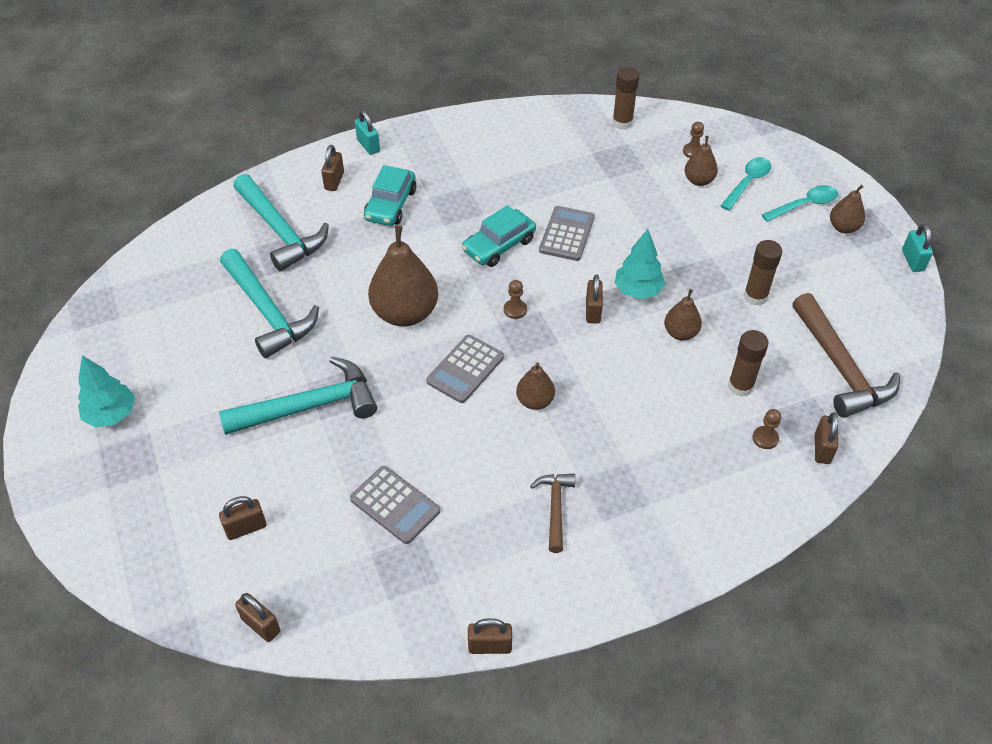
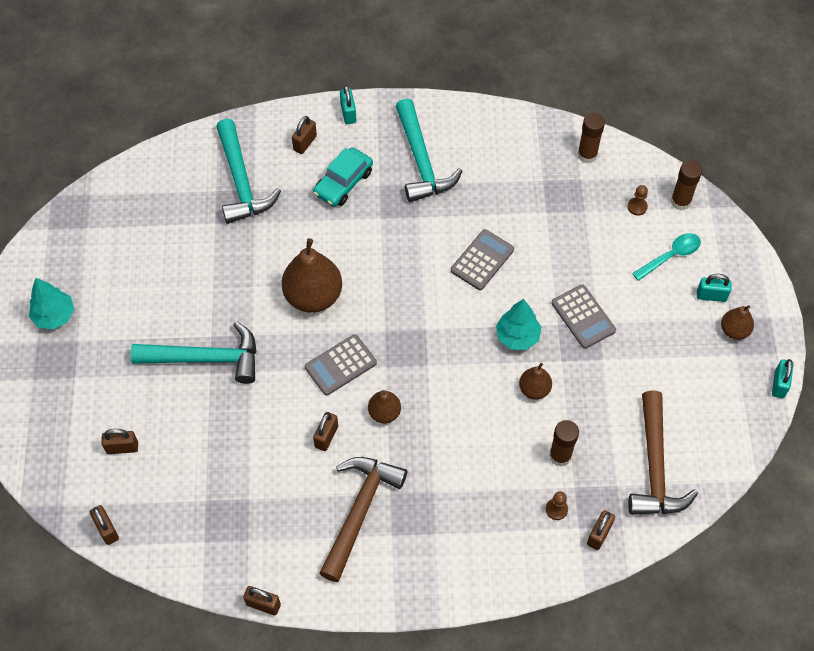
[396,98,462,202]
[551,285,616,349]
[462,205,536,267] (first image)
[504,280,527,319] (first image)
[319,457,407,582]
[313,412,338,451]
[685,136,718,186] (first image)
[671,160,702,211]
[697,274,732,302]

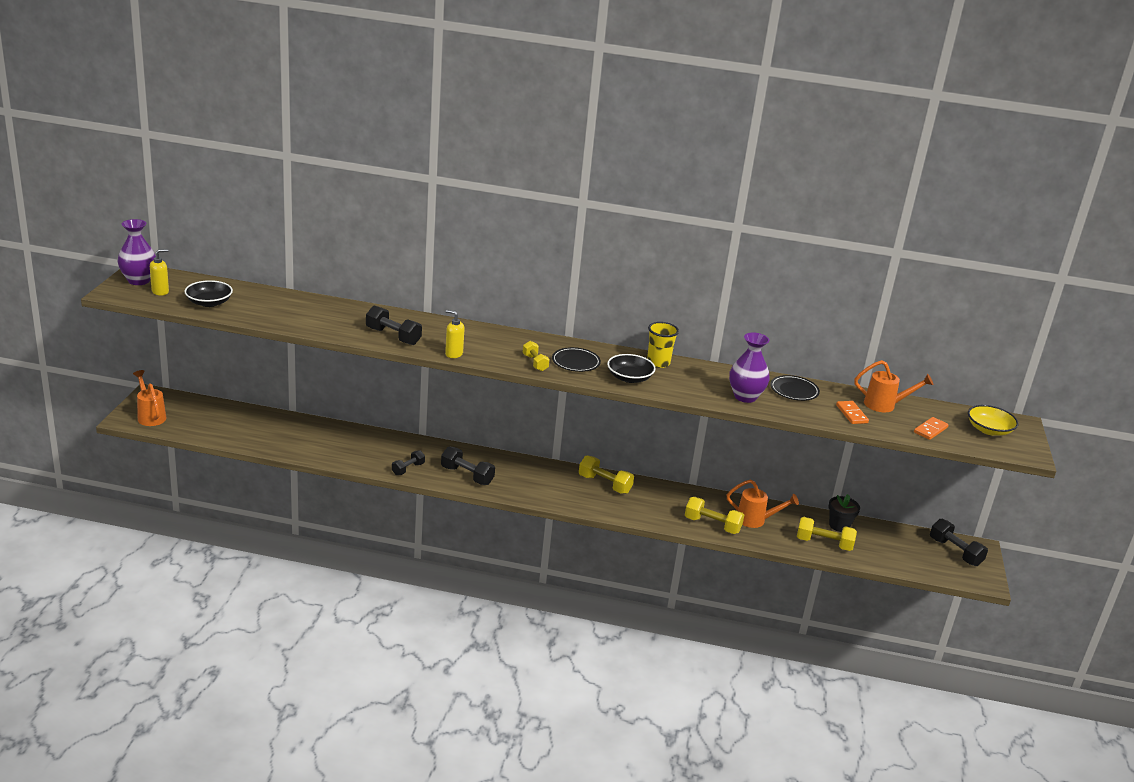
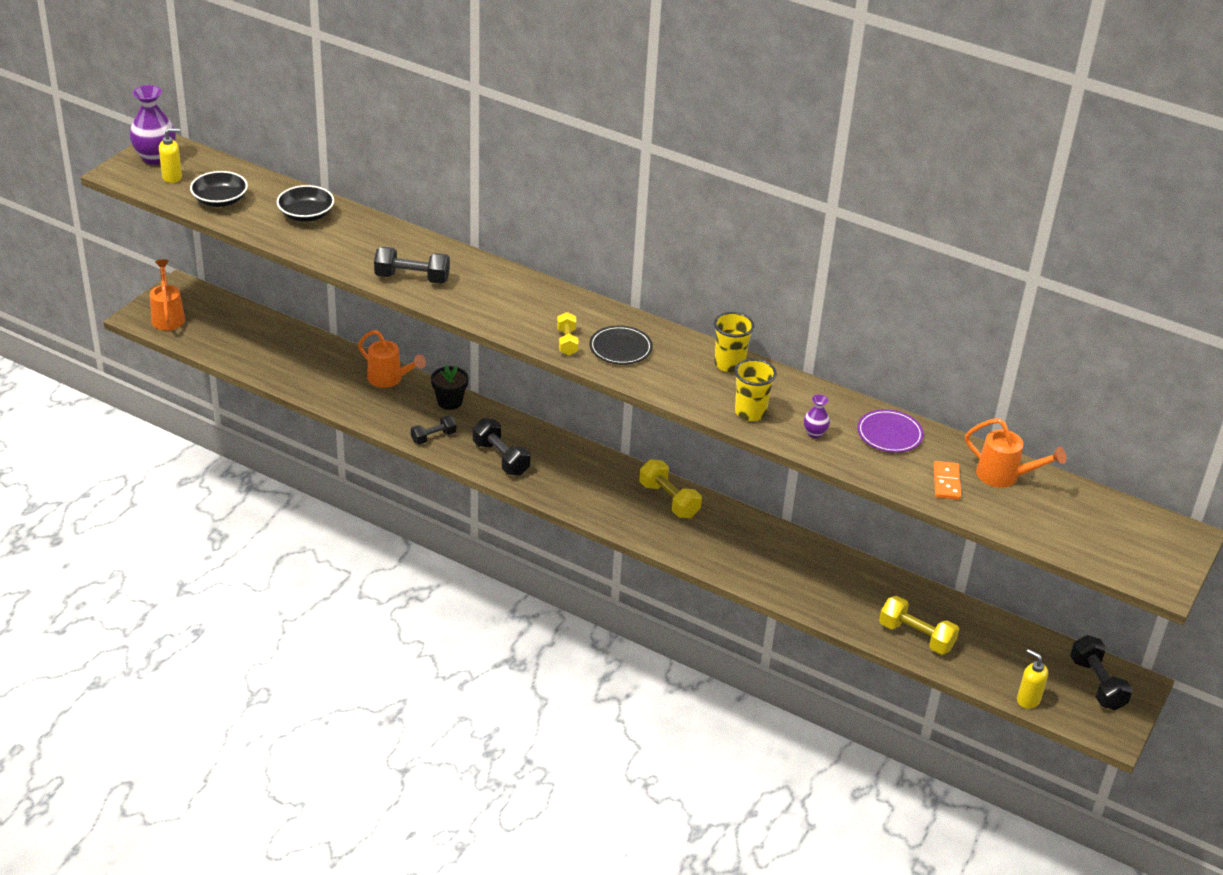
[374,247,450,284]
[1017,649,1048,709]
[277,185,334,222]
[685,497,744,534] (first image)
[358,330,426,388]
[804,394,830,438]
[857,409,924,453]
[431,365,468,410]
[914,417,949,440] (first image)
[968,405,1018,436] (first image)
[734,359,777,421]

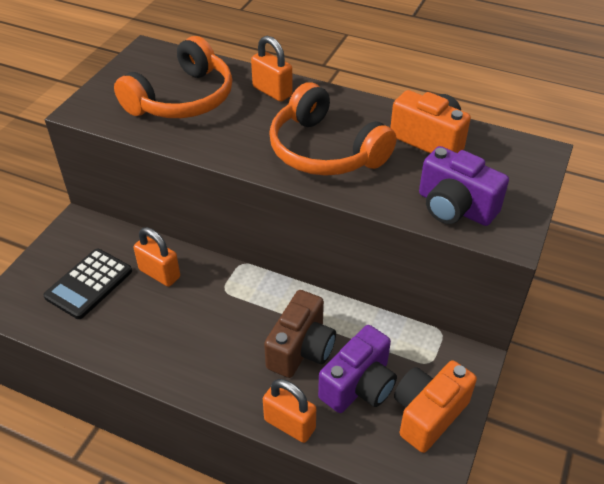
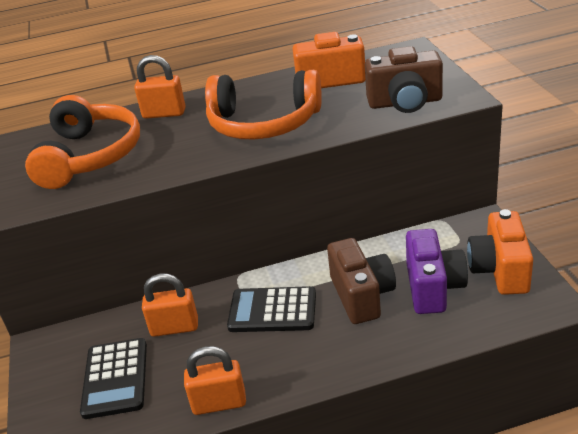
[184,346,246,415]
[365,46,443,113]
[227,286,316,332]

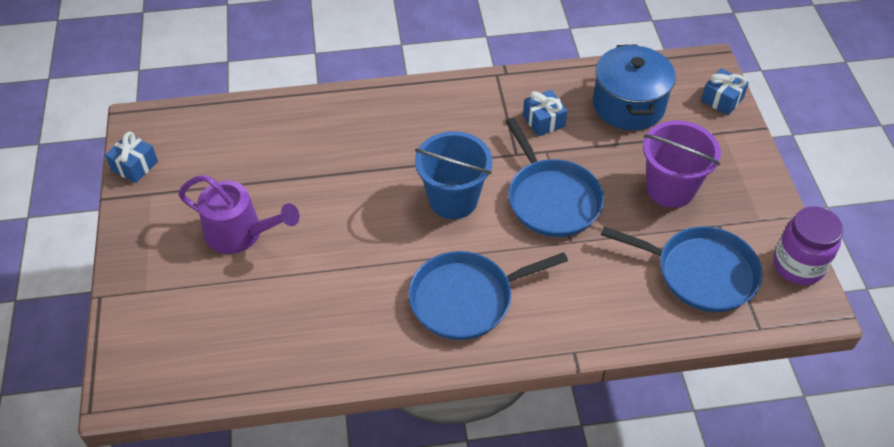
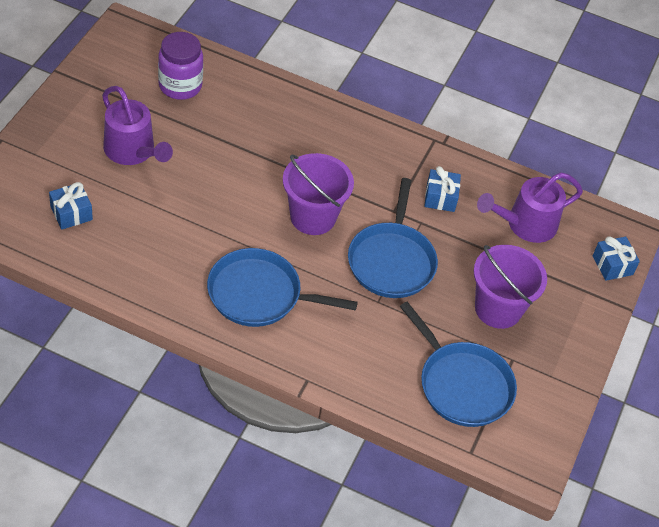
[49,182,93,229]
[283,153,354,235]
[477,172,583,243]
[158,32,203,100]

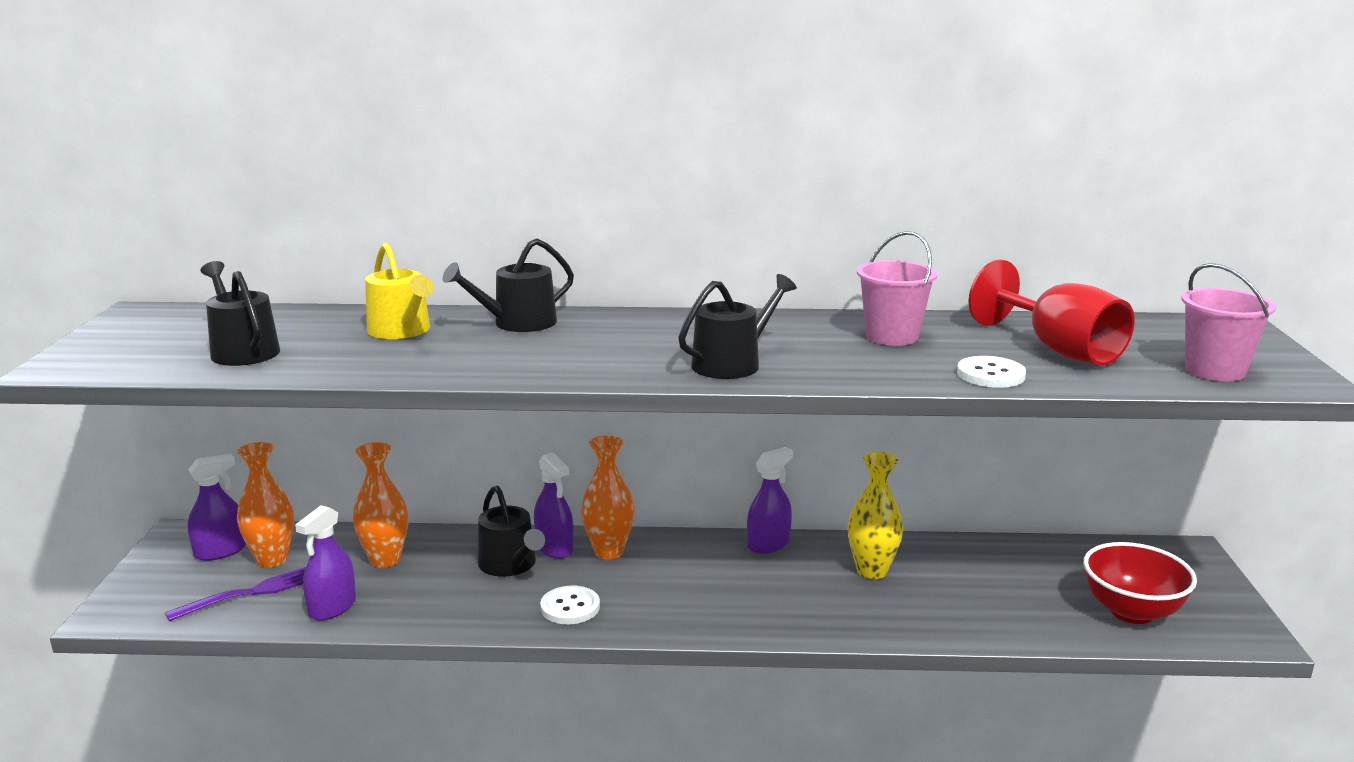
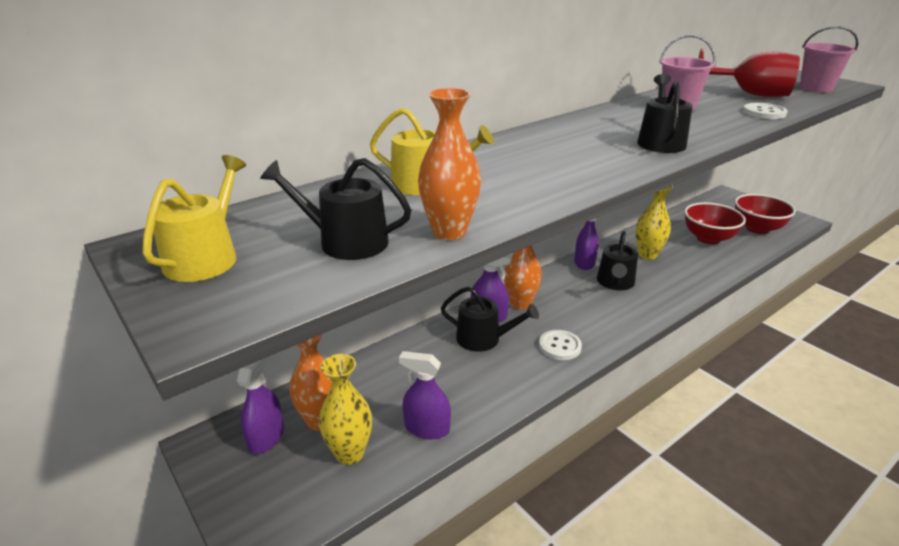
[319,354,372,465]
[399,351,451,439]
[418,88,481,240]
[597,231,638,290]
[142,155,246,282]
[684,202,746,244]

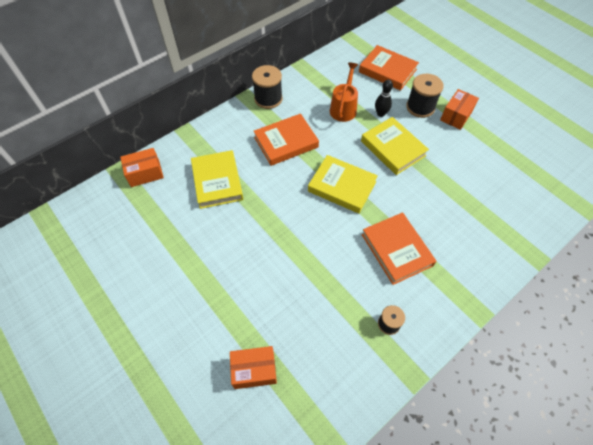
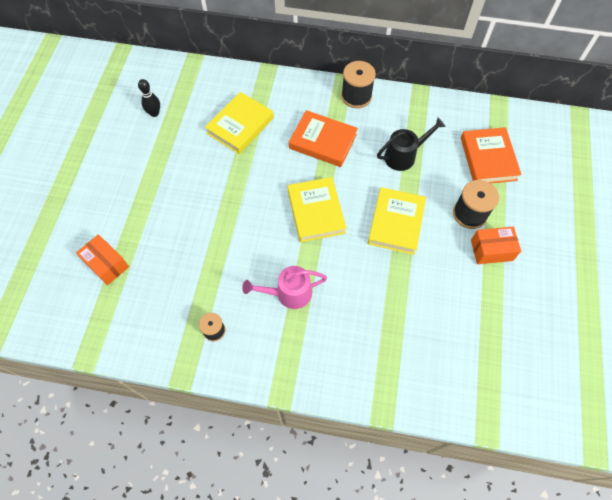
[120,148,164,187] (first image)
[377,118,446,171]
[242,266,327,309]
[138,79,160,117]

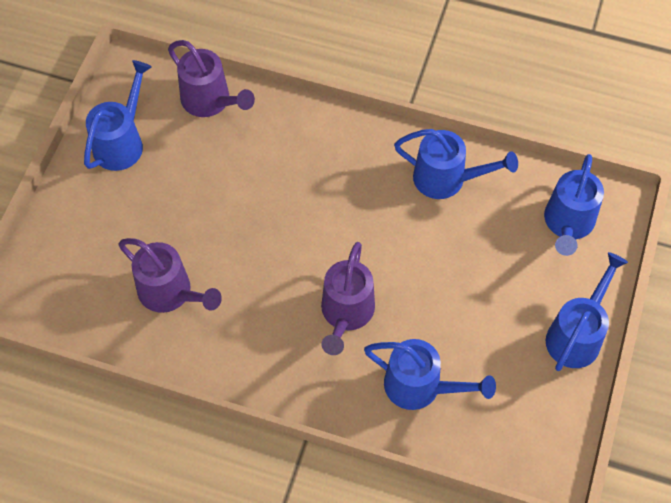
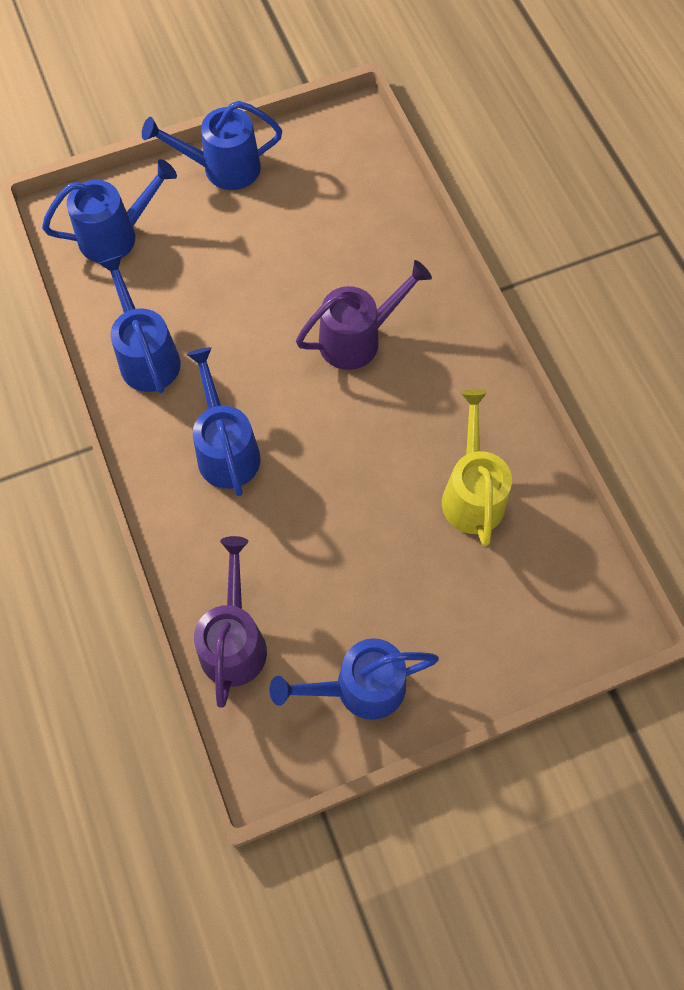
[442,389,512,546]
[187,347,261,496]

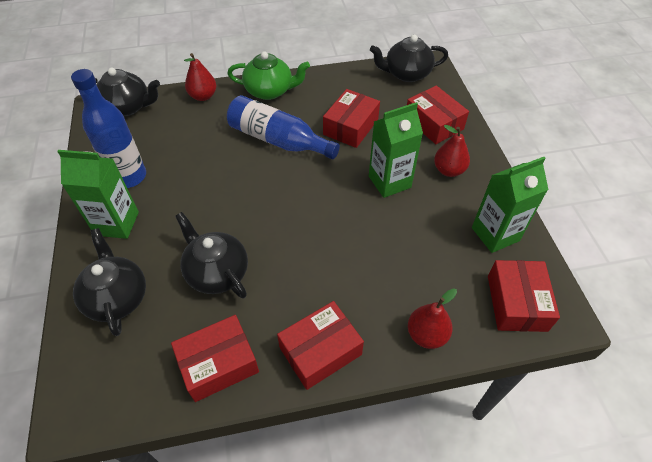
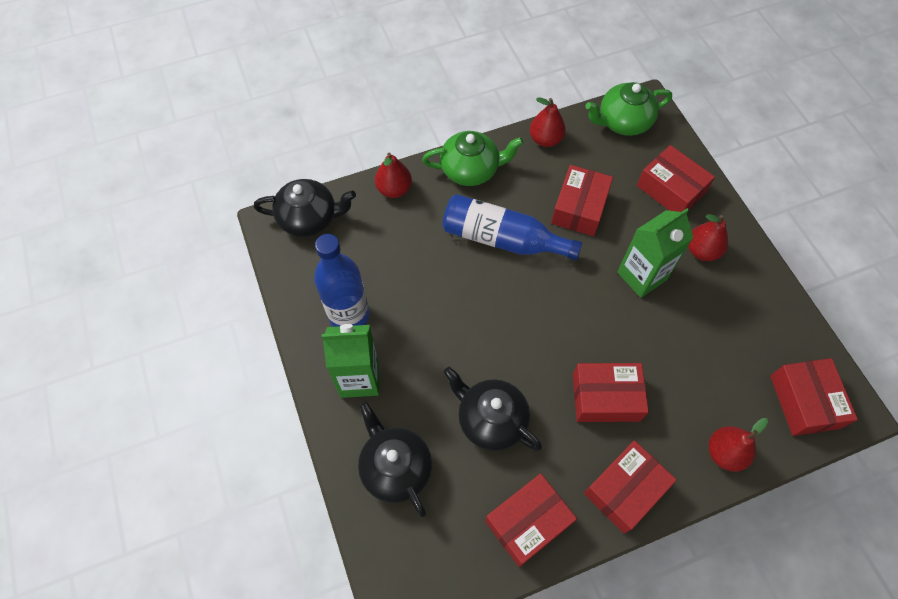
[586,82,672,136]
[472,157,549,253] (first image)
[530,97,566,147]
[573,363,649,422]

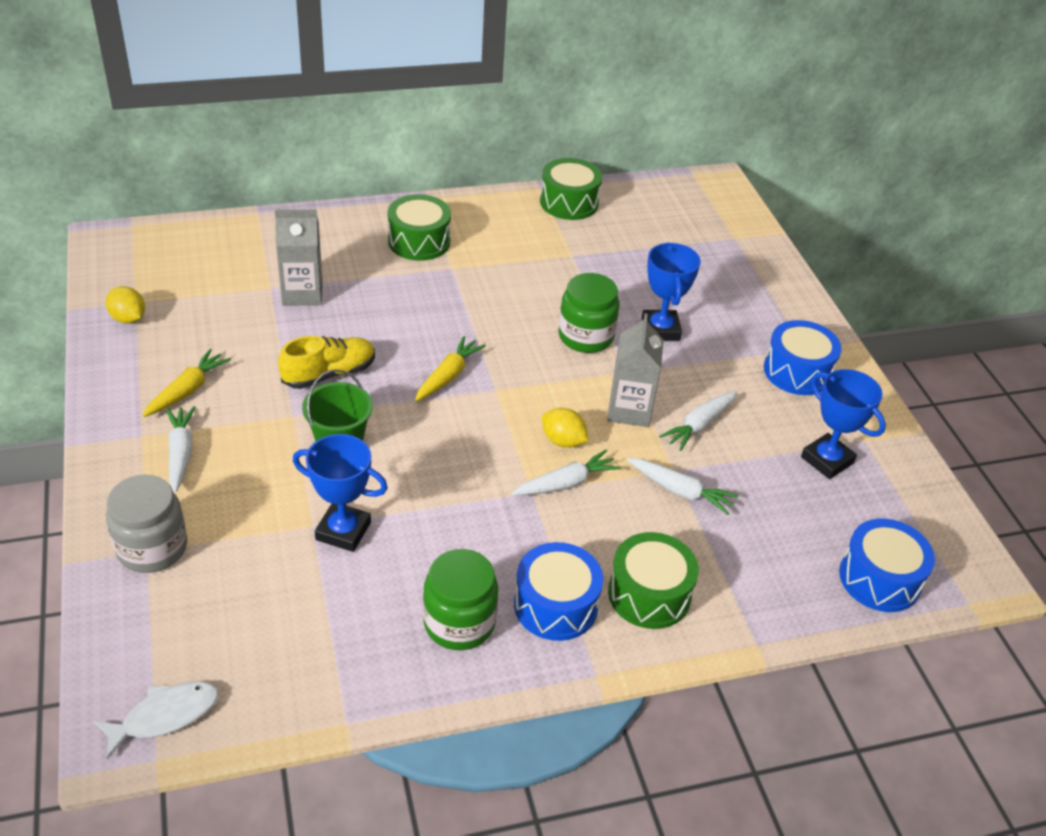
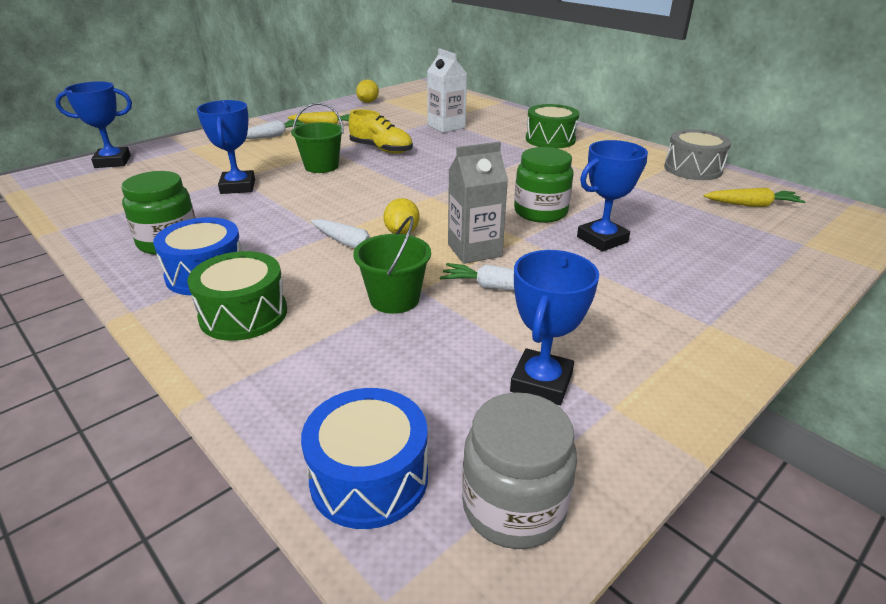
[94,681,219,759] (first image)
[462,392,577,549]
[427,48,467,133]
[703,188,806,207]
[664,129,731,180]
[353,216,431,314]
[764,320,842,395] (first image)
[55,81,132,168]

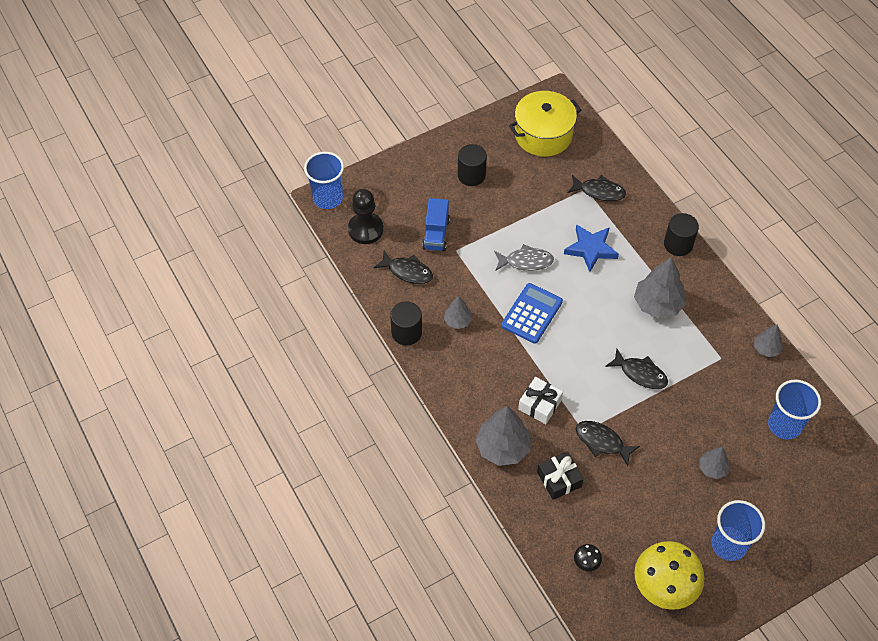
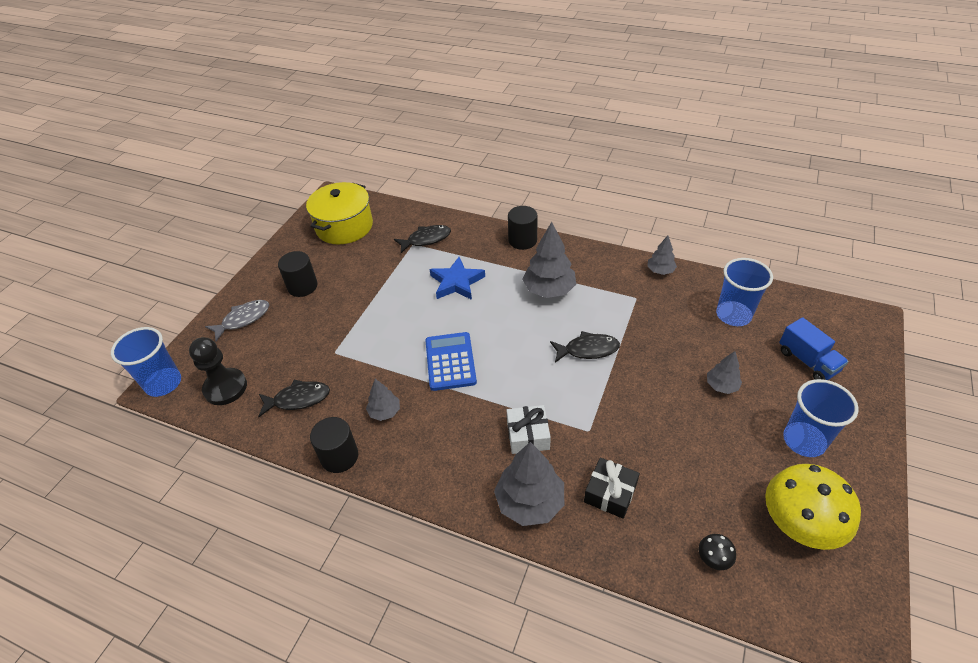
[779,317,848,380]
[205,300,269,341]
[576,421,640,466] (first image)

